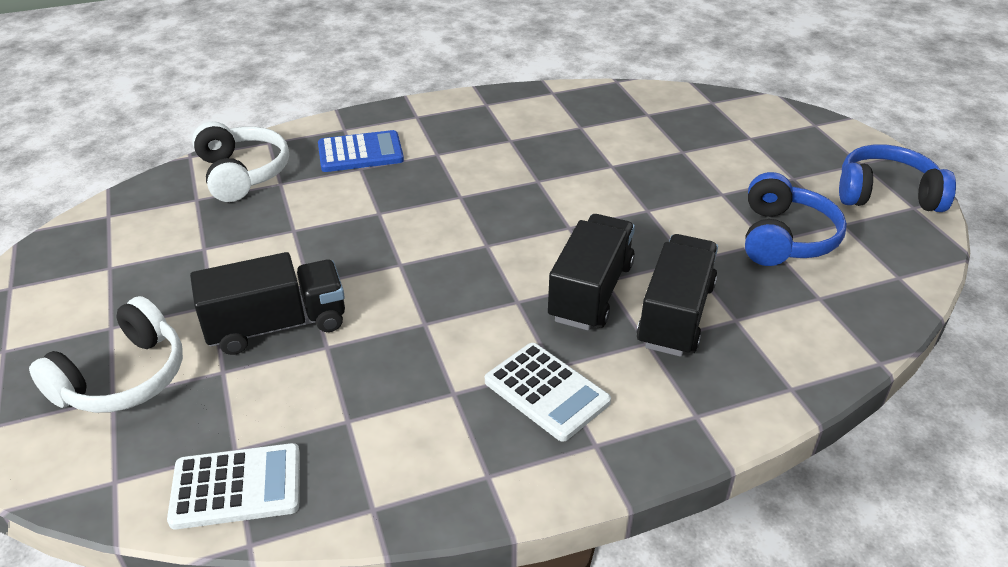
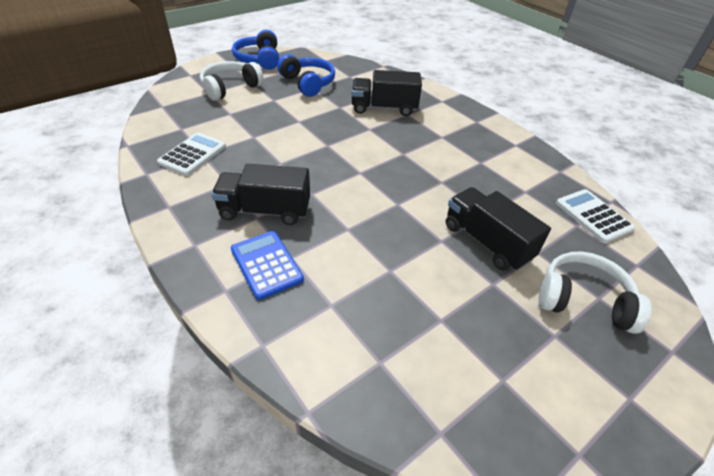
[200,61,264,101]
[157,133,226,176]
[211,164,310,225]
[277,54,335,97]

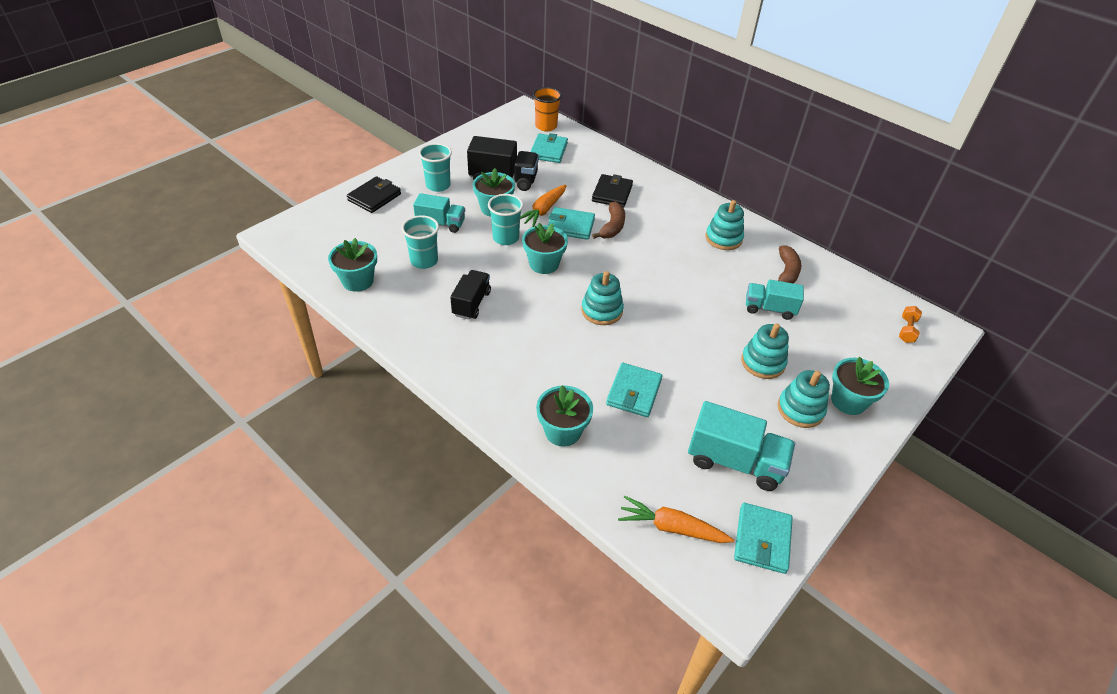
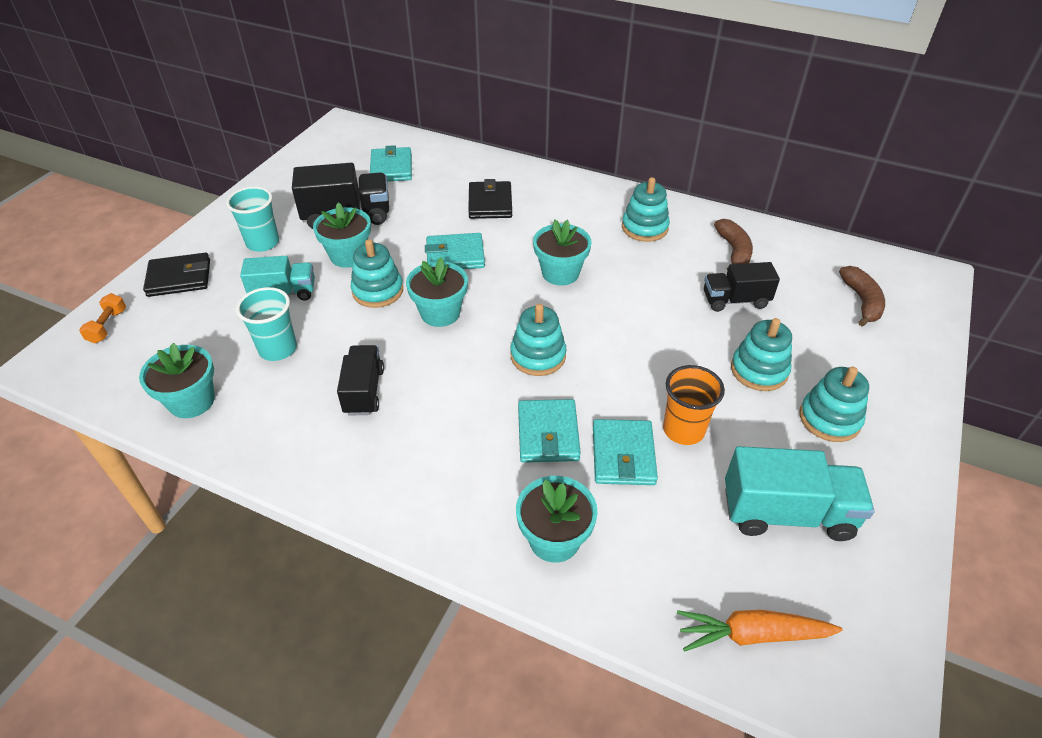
[143,253,210,297]
[350,239,403,308]
[520,185,567,227] (first image)
[663,365,725,445]
[839,266,885,327]
[518,399,581,463]
[704,262,780,312]
[533,220,591,285]
[79,293,126,343]

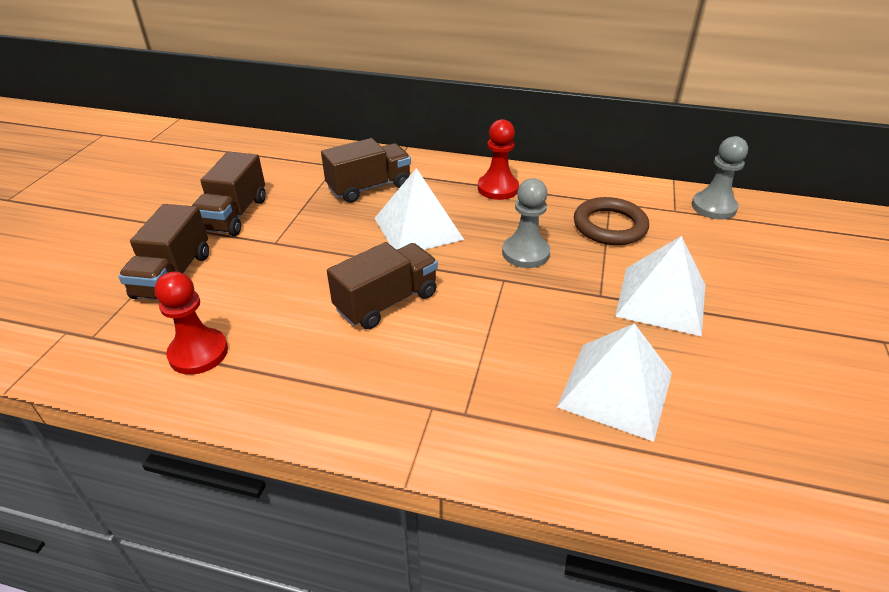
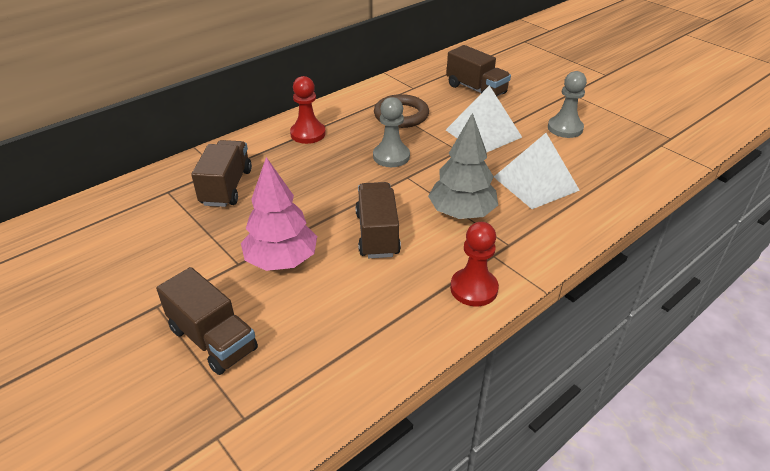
[450,222,499,306]
[446,45,511,96]
[374,168,464,250] (first image)
[548,71,587,138]
[241,157,317,271]
[428,113,498,219]

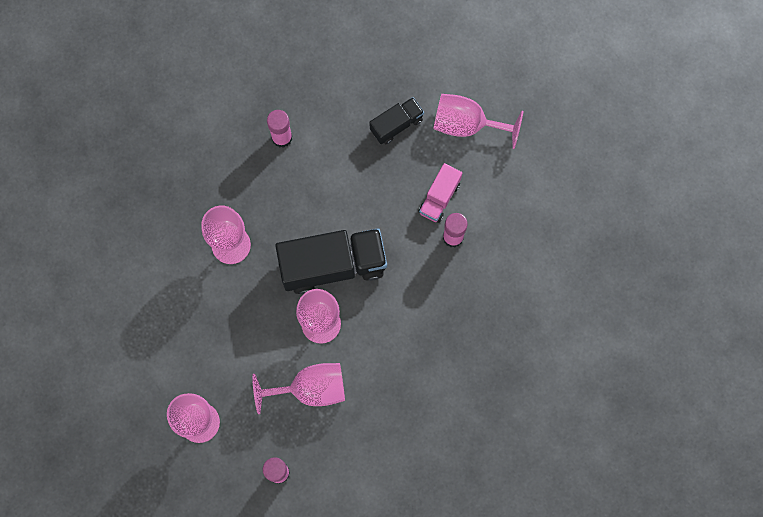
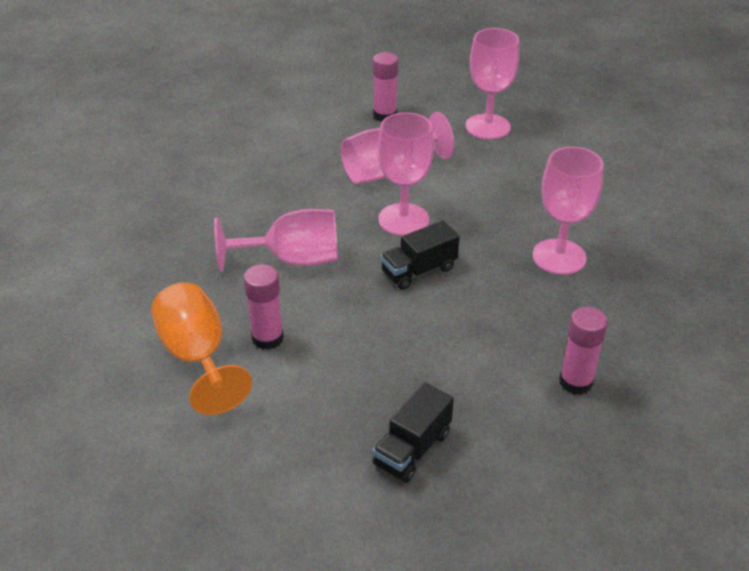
[380,220,460,290]
[418,163,462,223] (first image)
[214,209,338,272]
[151,282,252,415]

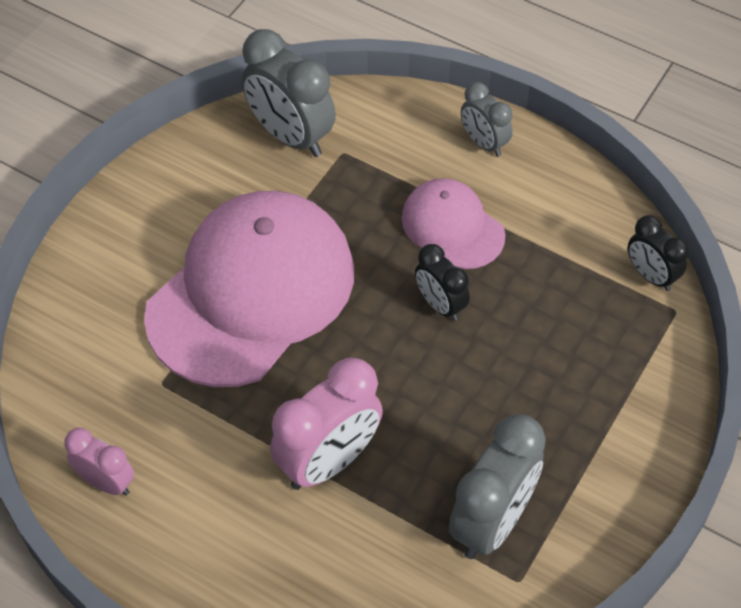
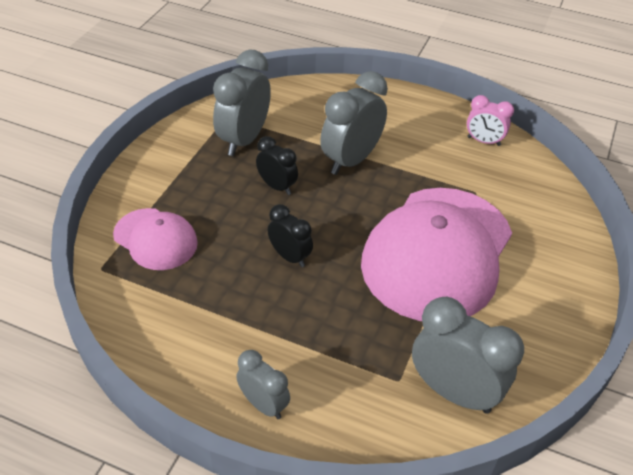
[320,71,388,175]
[113,208,198,270]
[256,136,298,195]

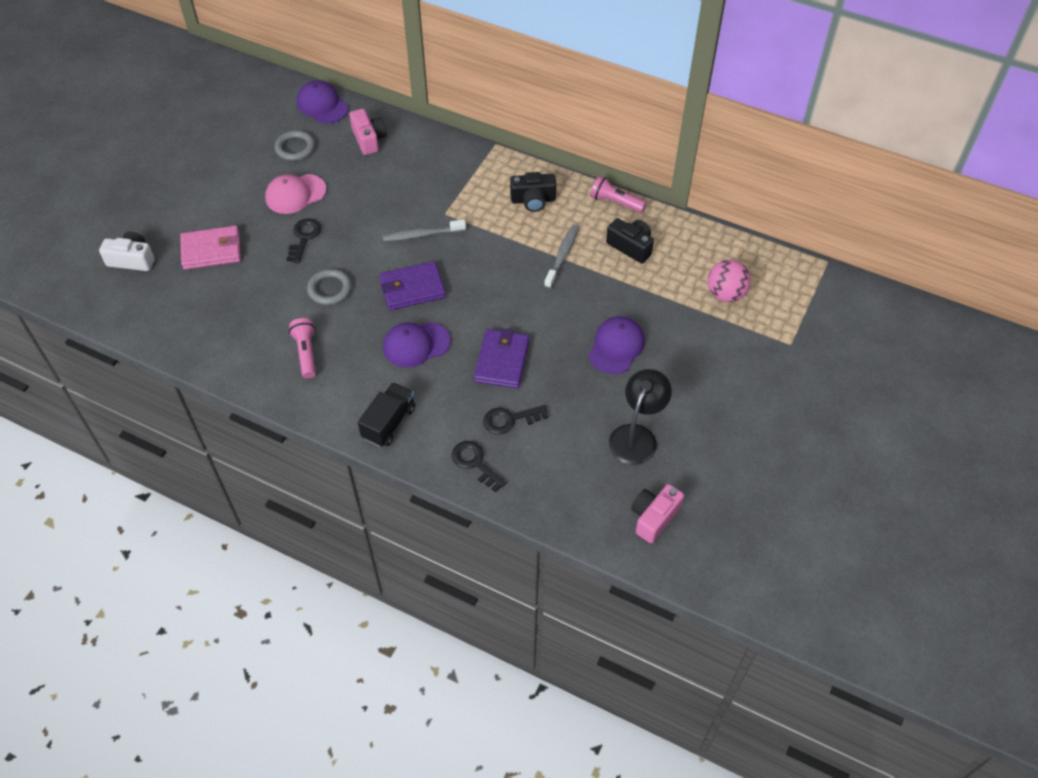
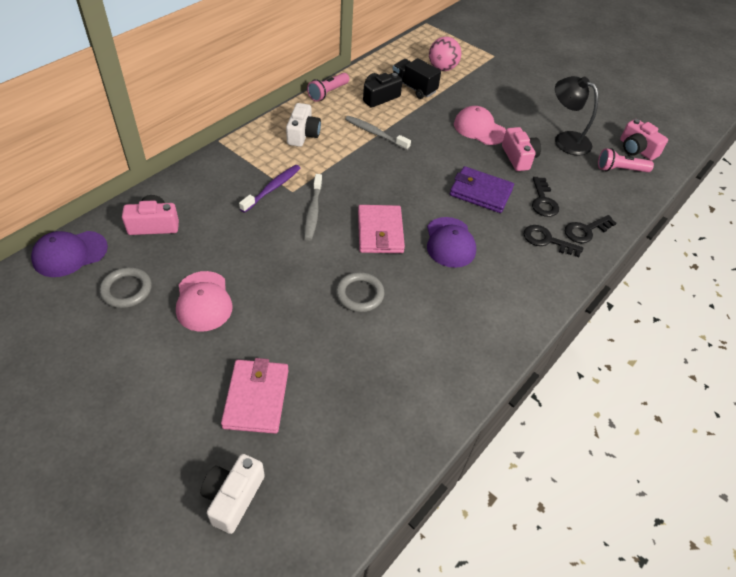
[524,225,583,257]
[598,148,654,172]
[393,58,441,99]
[358,205,405,253]
[286,103,321,147]
[454,106,506,145]
[239,165,300,213]
[502,127,541,171]

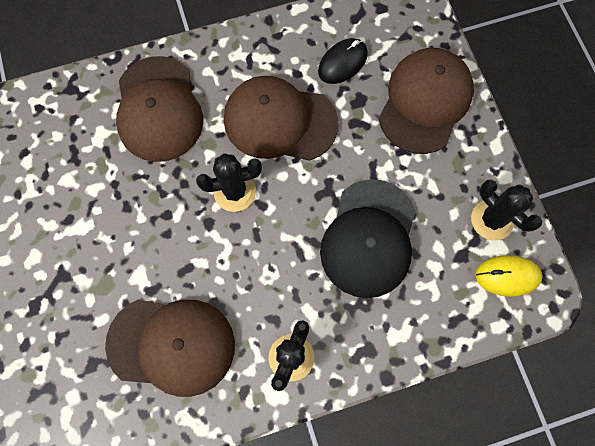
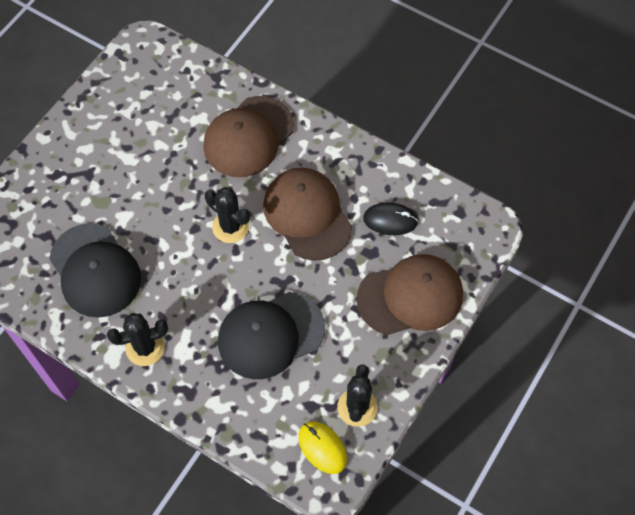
[49,223,141,318]

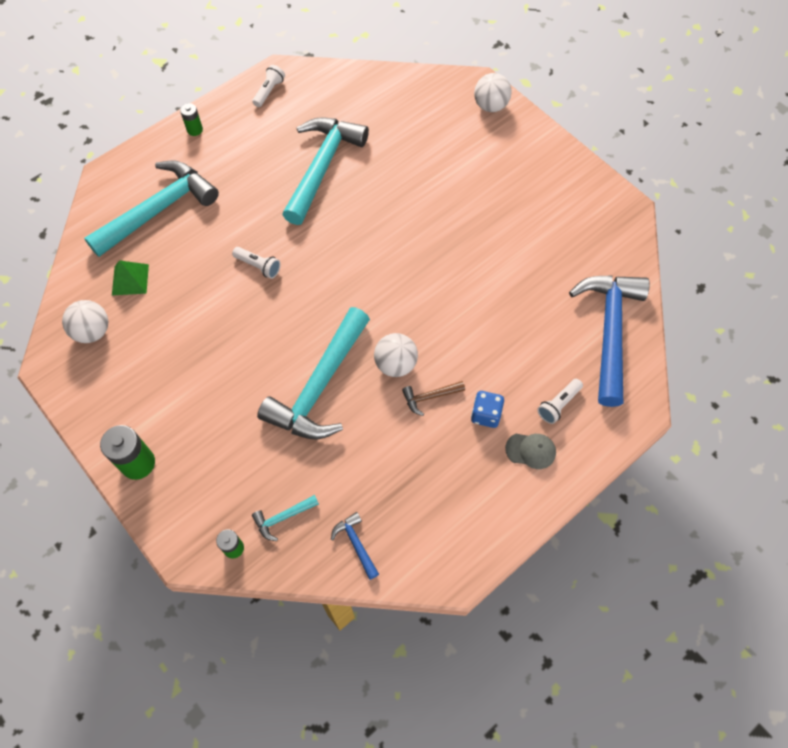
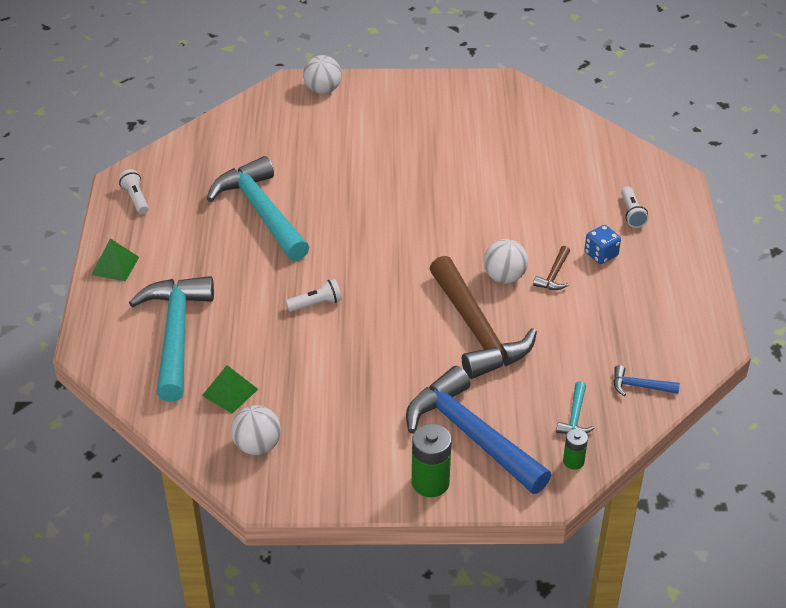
[91,238,139,282]
[429,256,537,379]
[505,434,556,469] (first image)
[406,366,551,494]

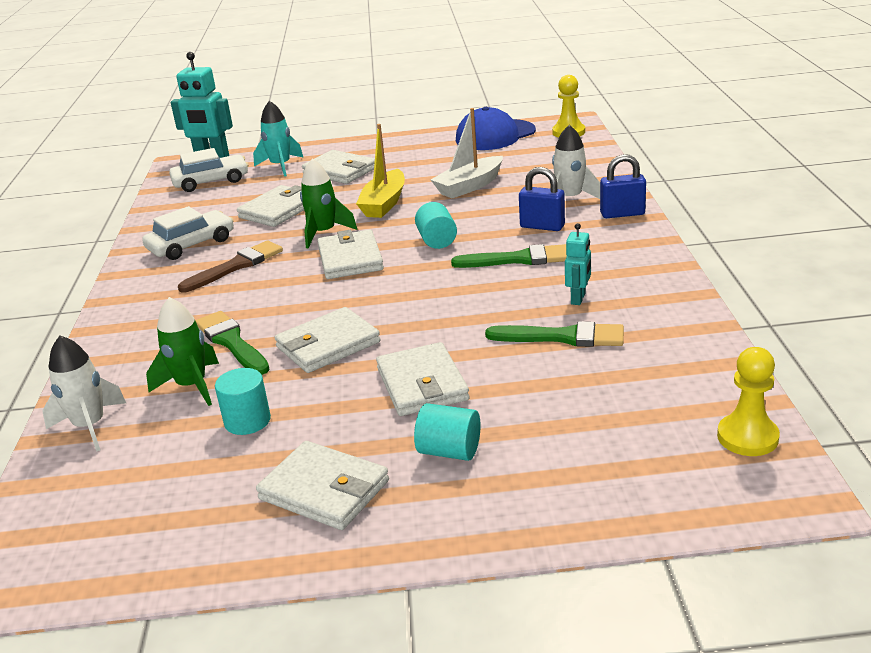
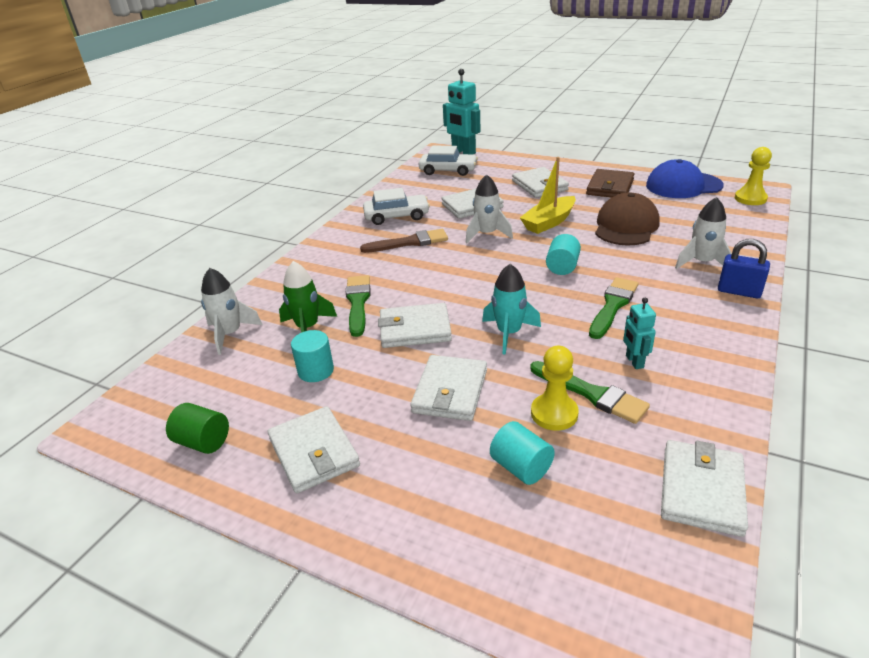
[482,264,541,355]
[466,174,513,243]
[661,440,748,537]
[490,421,555,485]
[595,193,660,246]
[589,277,638,339]
[519,167,565,231] (first image)
[623,298,656,369]
[531,346,579,431]
[166,403,229,454]
[586,169,635,197]

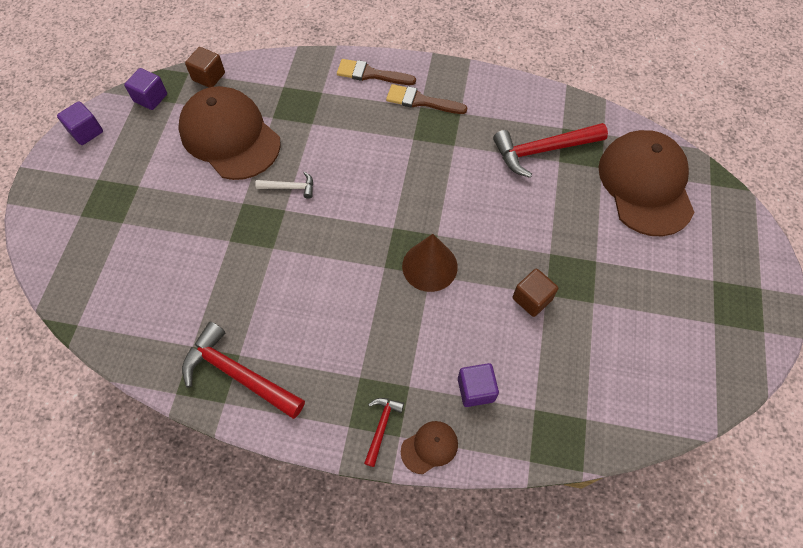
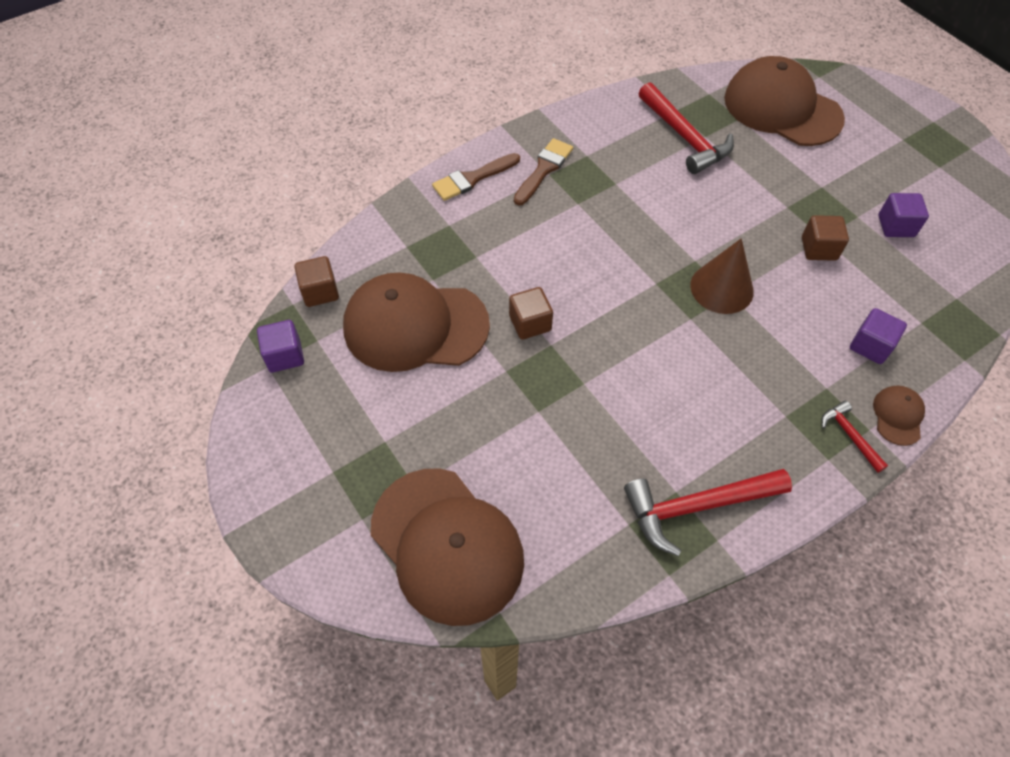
[878,193,929,237]
[509,287,553,340]
[514,138,573,206]
[638,82,734,174]
[371,469,524,626]

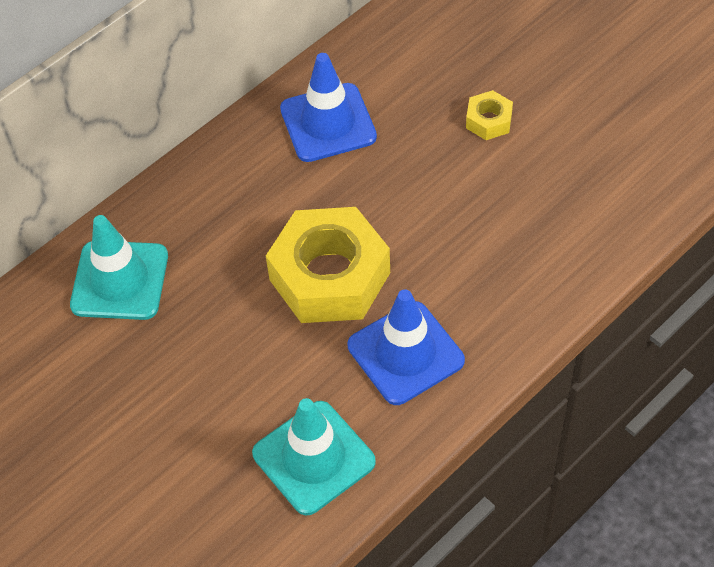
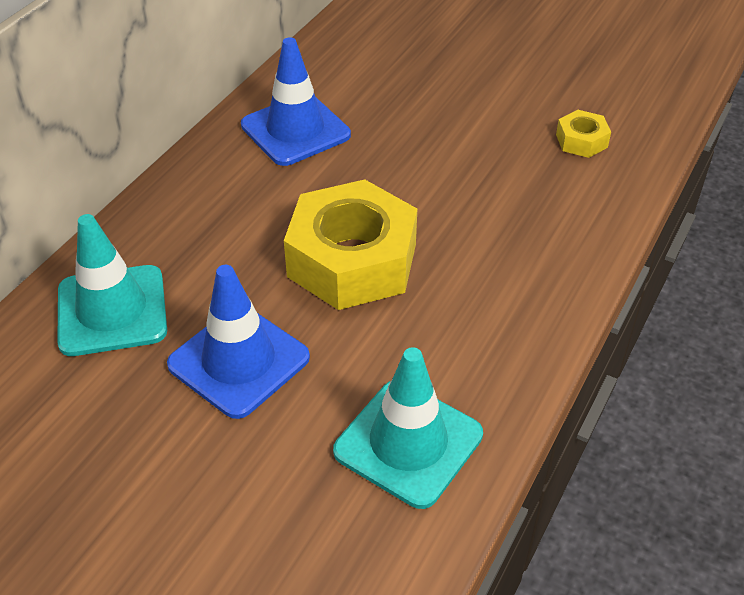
[167,265,310,419]
[556,110,611,158]

